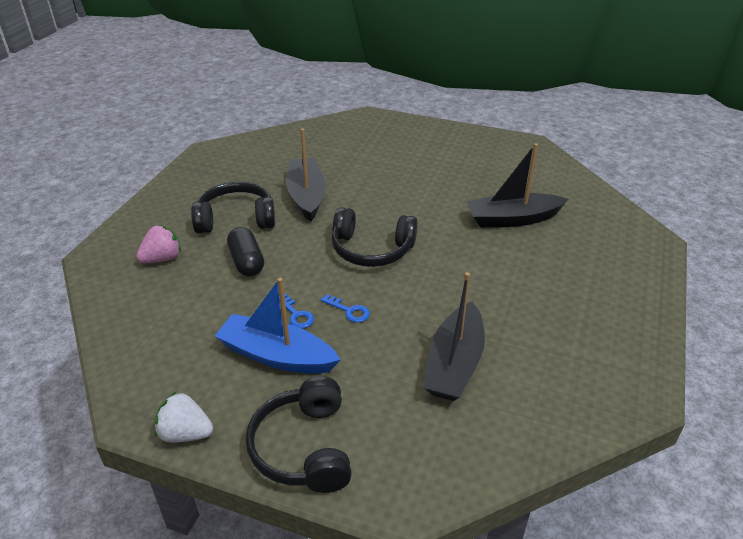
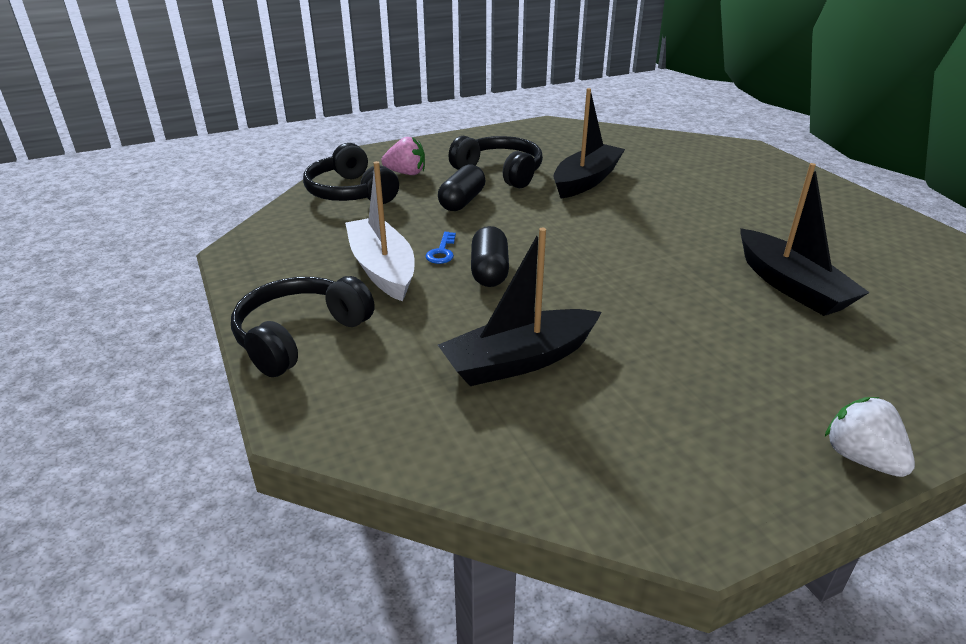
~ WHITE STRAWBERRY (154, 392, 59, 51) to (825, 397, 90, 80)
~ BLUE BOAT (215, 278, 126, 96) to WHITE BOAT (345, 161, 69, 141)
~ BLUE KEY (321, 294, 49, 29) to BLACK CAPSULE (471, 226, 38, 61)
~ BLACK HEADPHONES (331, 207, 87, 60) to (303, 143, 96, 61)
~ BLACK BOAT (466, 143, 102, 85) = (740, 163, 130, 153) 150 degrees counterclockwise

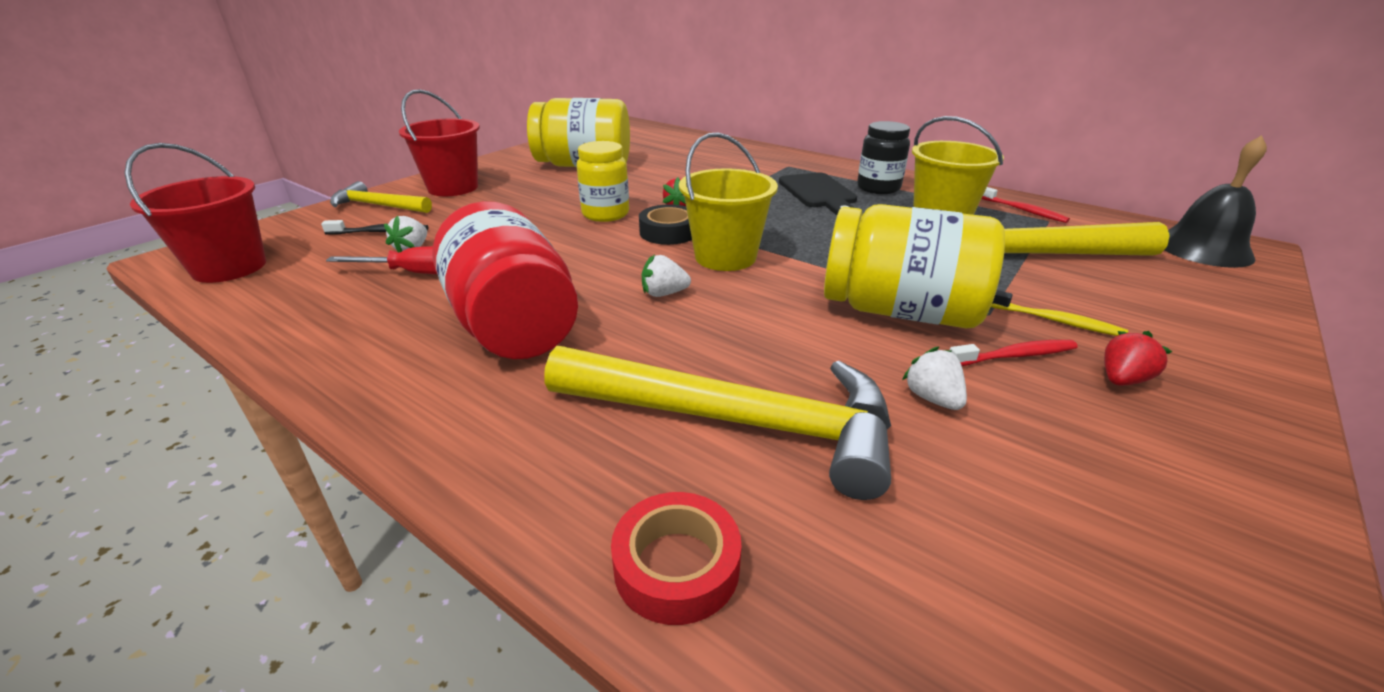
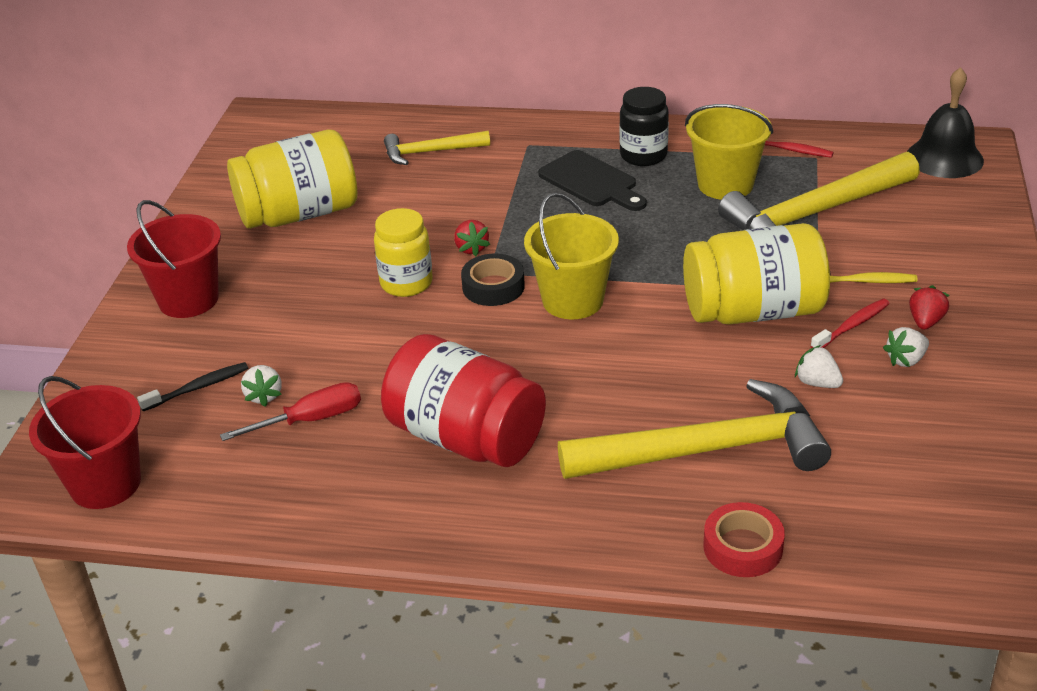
~ YELLOW HAMMER (330, 181, 102, 32) to (384, 131, 106, 34)
~ WHITE STRAWBERRY (642, 255, 49, 42) to (883, 327, 46, 40)

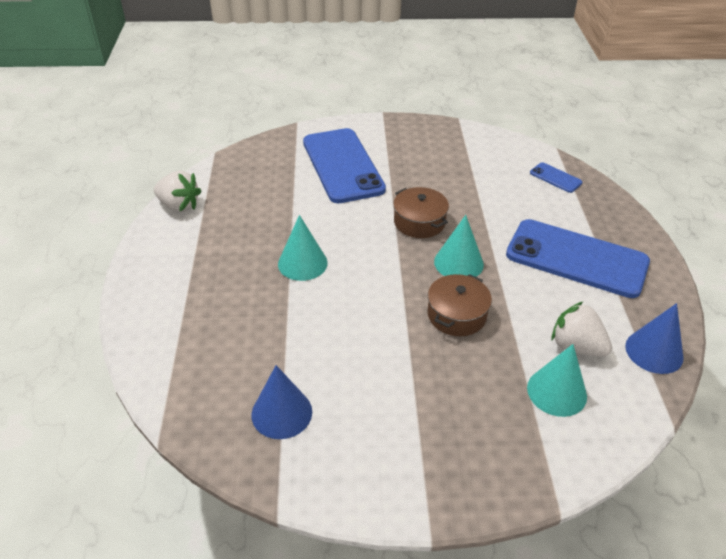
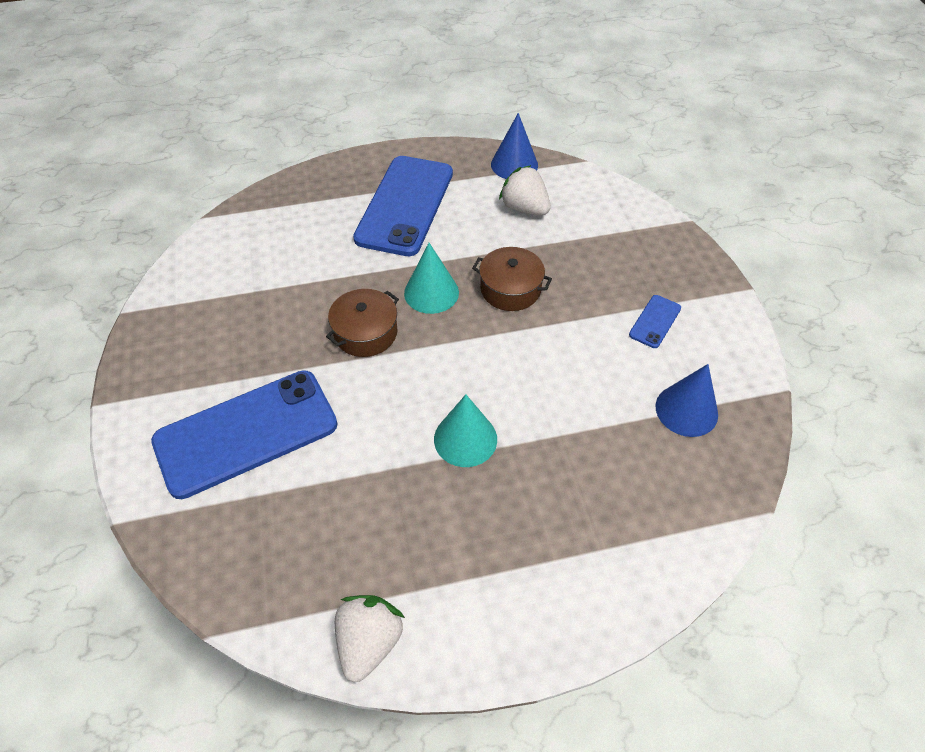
- TURQUOISE CONE (527, 344, 60, 73)
~ BLUE PHONE (530, 162, 52, 31) to (629, 295, 52, 53)
~ WHITE STRAWBERRY (551, 301, 61, 56) = (499, 165, 52, 50) 105 degrees clockwise

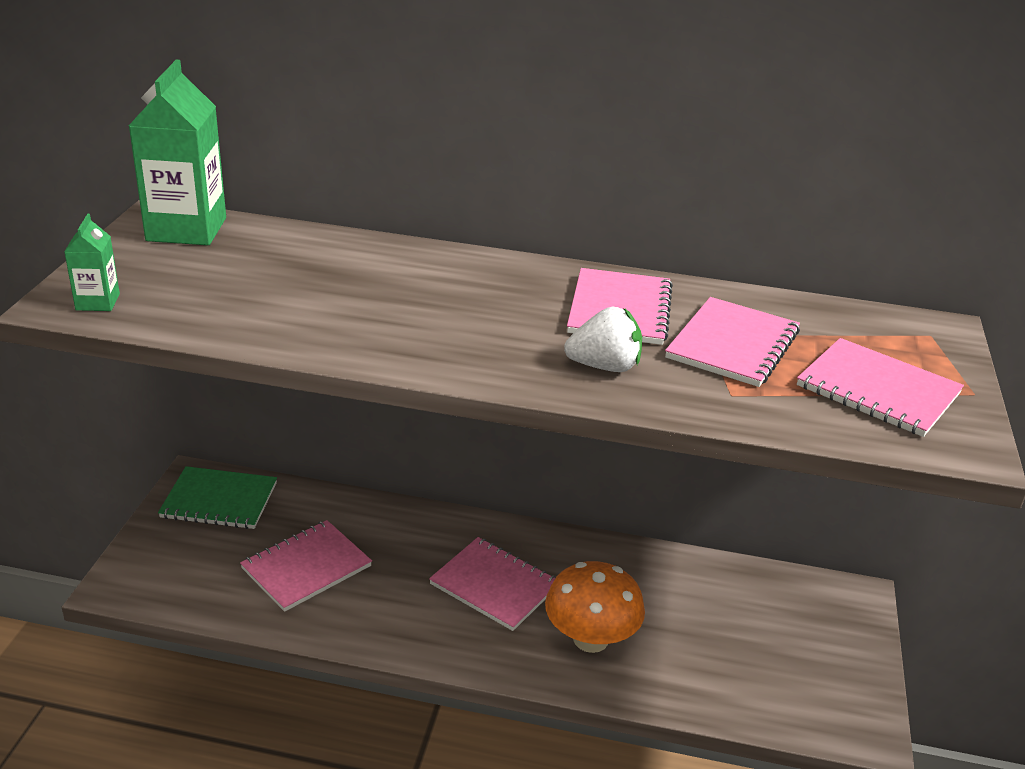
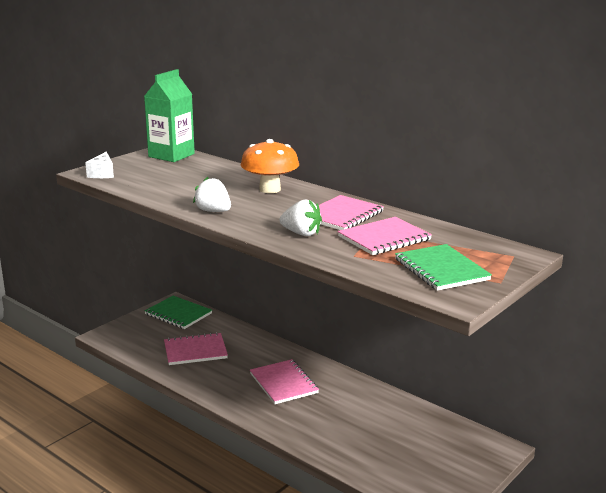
~ GREEN CARTON (64, 214, 56, 97) to WHITE CHEESE (85, 152, 29, 26)
~ ORANGE MUSHROOM (545, 561, 100, 92) to (241, 139, 58, 54)
~ PINK NOTEBOOK (797, 338, 167, 99) to GREEN NOTEBOOK (395, 244, 97, 47)
+ WHITE STRAWBERRY (193, 177, 38, 35)

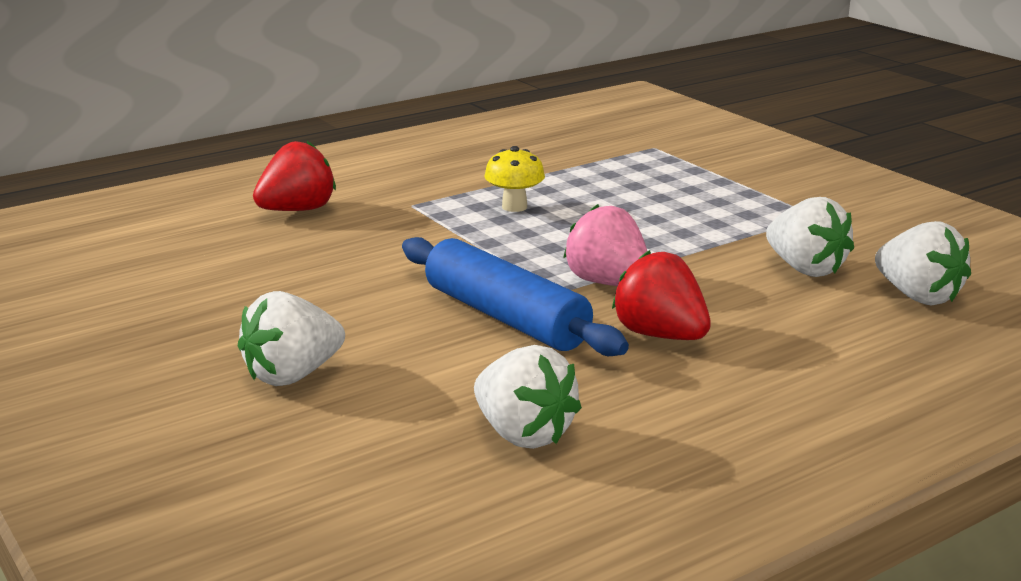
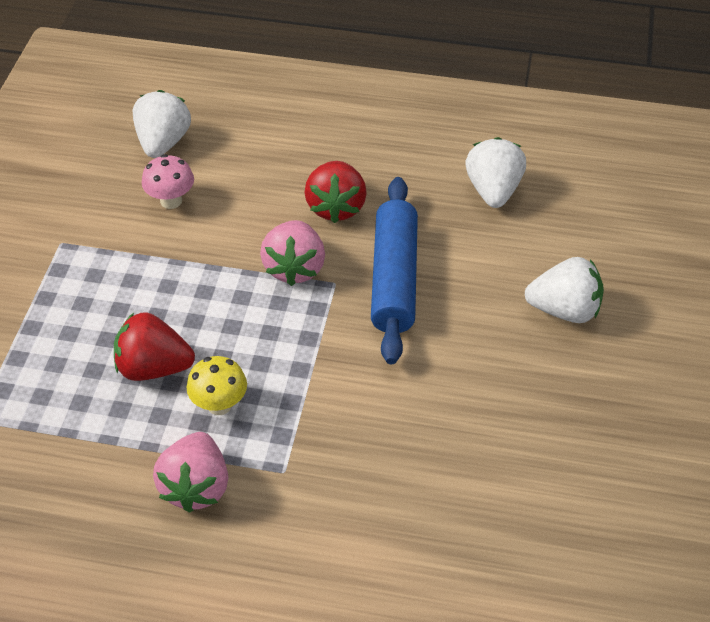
~ RED STRAWBERRY (253, 141, 83, 70) to (114, 312, 81, 69)
~ WHITE STRAWBERRY (766, 197, 88, 80) to PINK MUSHROOM (142, 154, 52, 55)
+ PINK STRAWBERRY (153, 432, 75, 81)

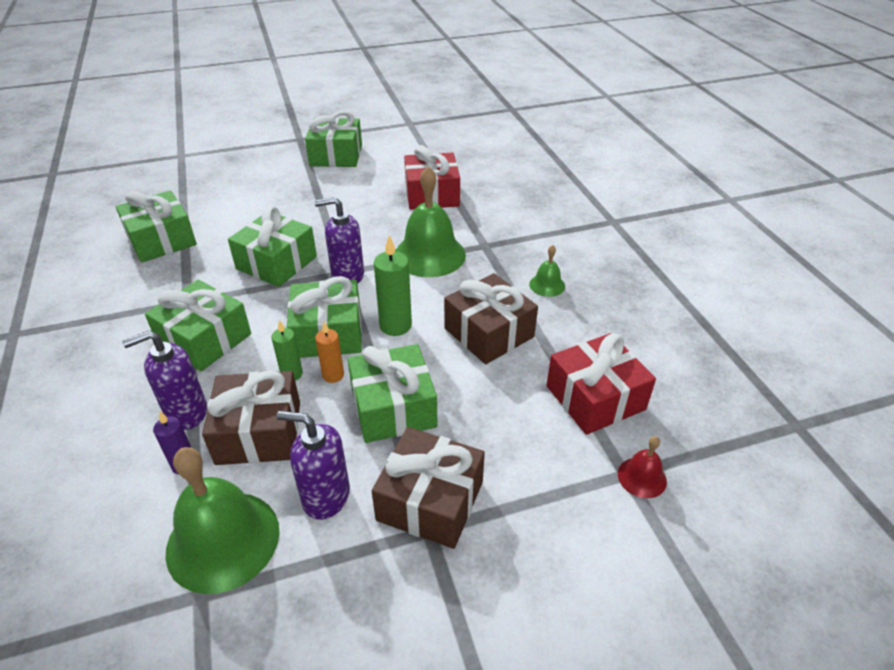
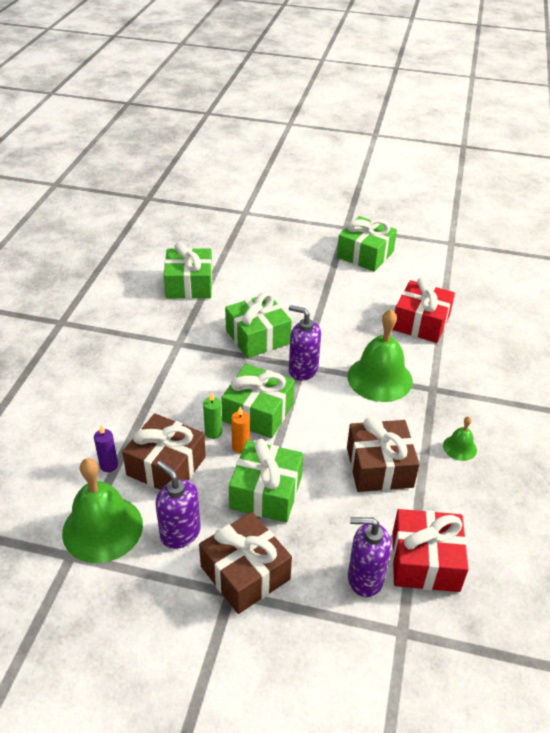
~ PURPLE SOAP DISPENSER (122, 330, 85, 100) to (348, 517, 43, 80)
- GREEN GIFT (145, 280, 106, 91)
- GREEN CANDLE (374, 235, 38, 101)
- RED BELL (618, 436, 49, 62)

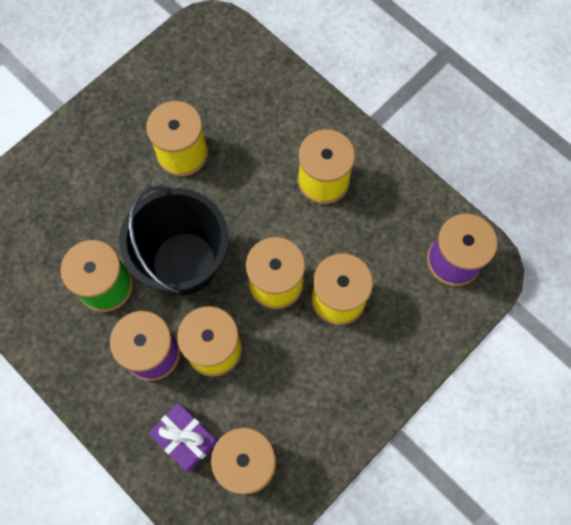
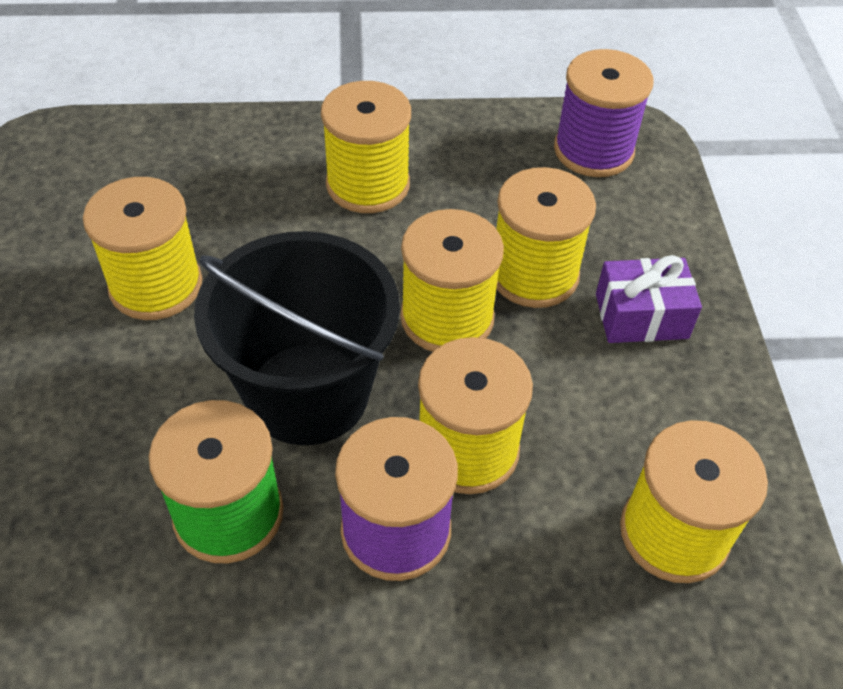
~ PURPLE GIFT (149, 403, 69, 69) to (596, 255, 106, 88)

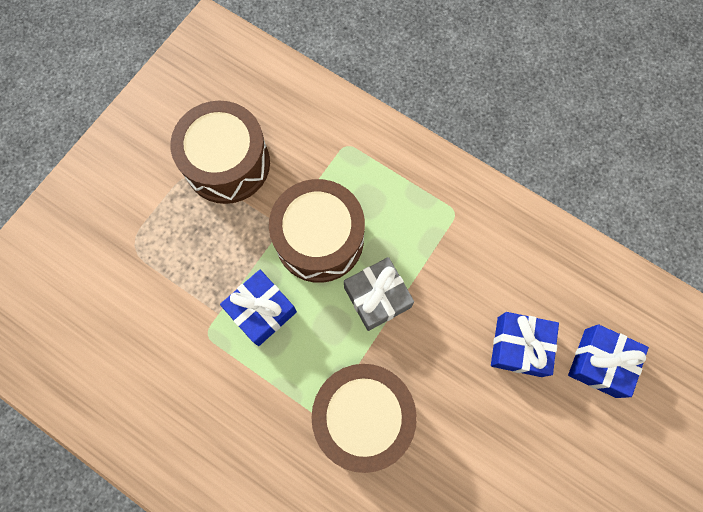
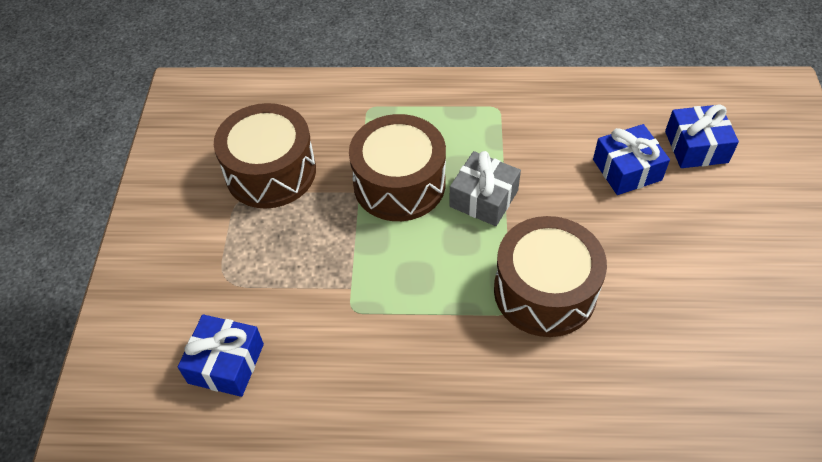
~ BLUE GIFT (220, 270, 77, 76) to (178, 314, 86, 83)

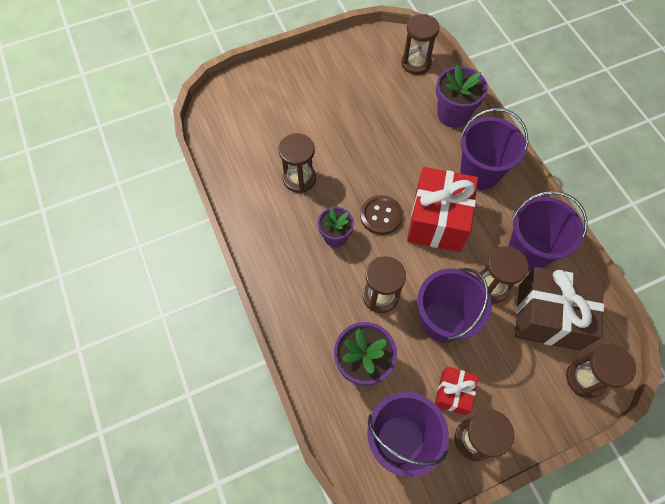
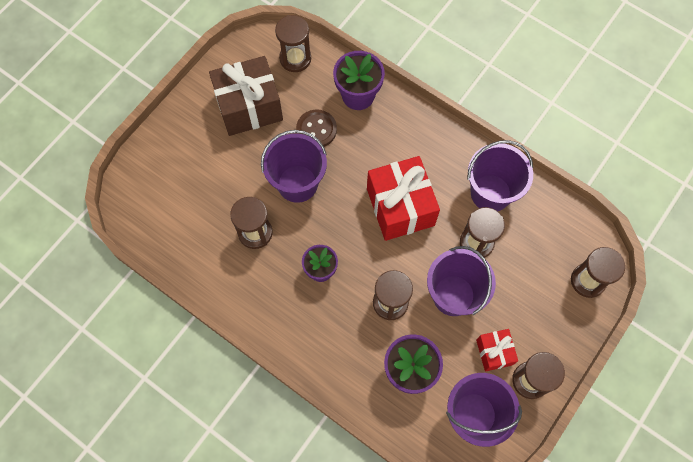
~ BROWN BUTTON (360, 195, 43, 40) to (296, 110, 41, 37)
~ PURPLE BUCKET (460, 108, 68, 82) to (261, 130, 66, 73)
~ BROWN GIFT (515, 267, 89, 84) to (209, 56, 74, 80)

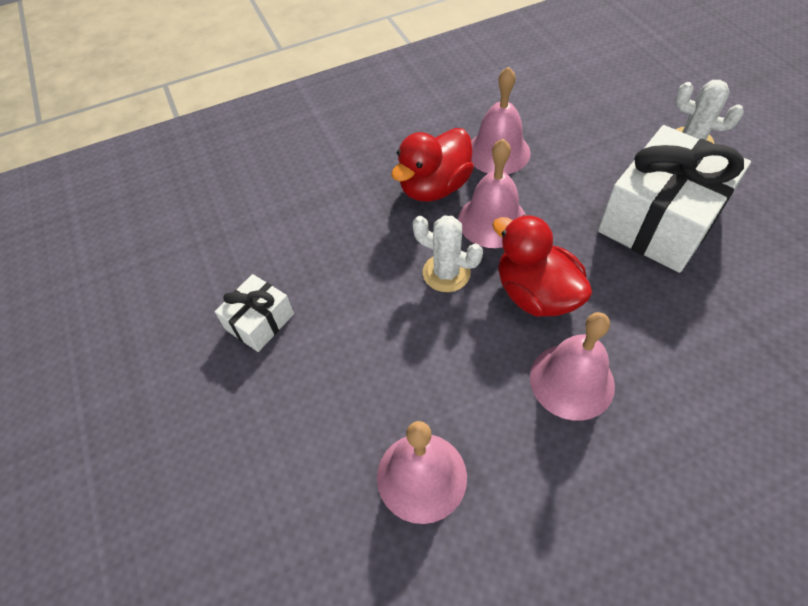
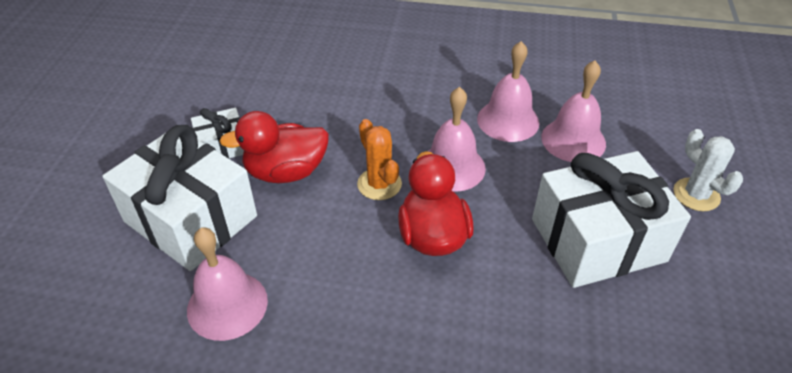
~ RED DUCK (391, 128, 83, 74) to (219, 111, 110, 72)
~ WHITE CACTUS (412, 216, 71, 76) to ORANGE CACTUS (357, 119, 45, 81)
~ PINK BELL (530, 312, 85, 109) to (541, 60, 65, 102)
+ WHITE GIFT (103, 125, 154, 146)

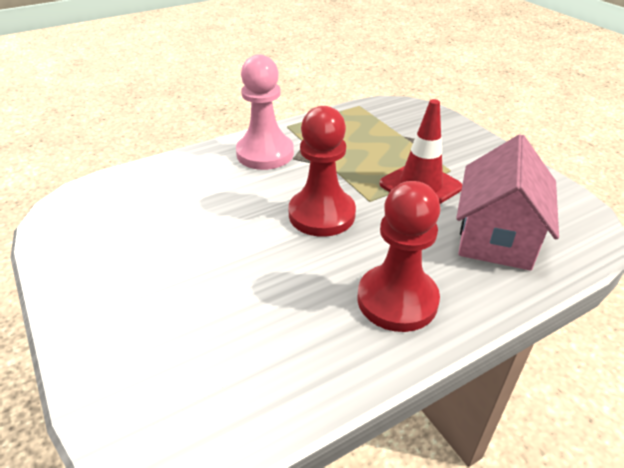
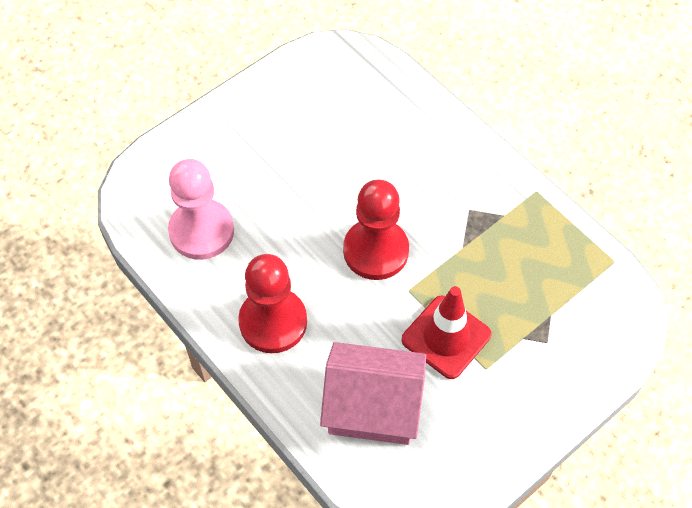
~ PINK PAWN (236, 54, 58, 116) to (168, 159, 66, 101)

